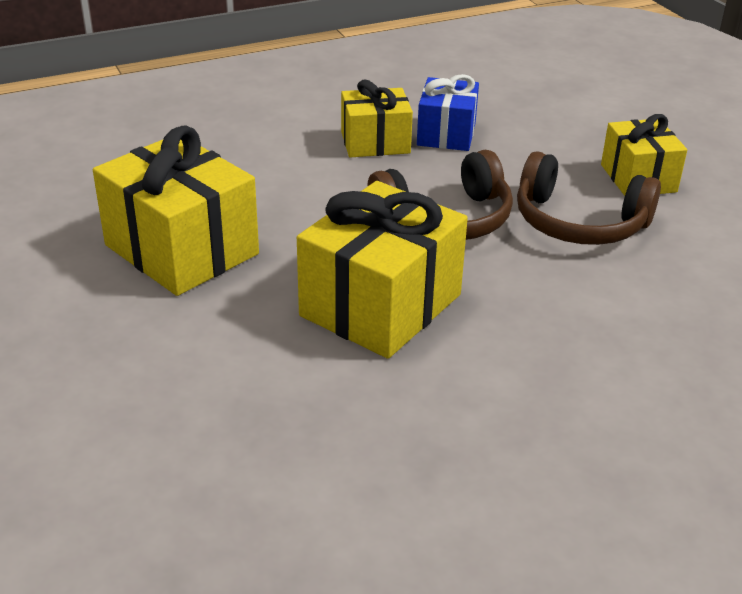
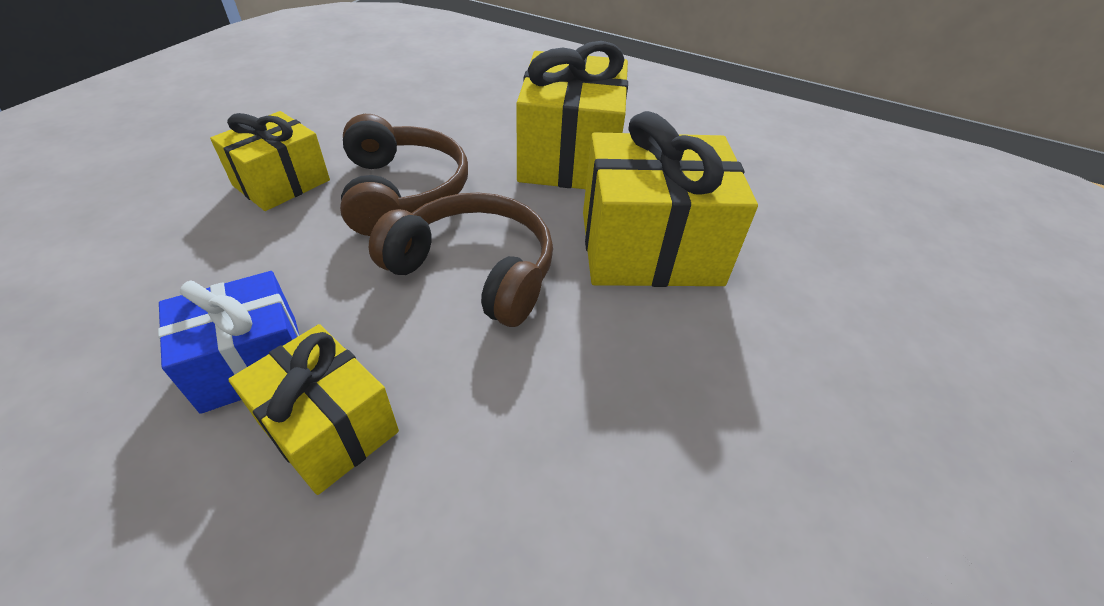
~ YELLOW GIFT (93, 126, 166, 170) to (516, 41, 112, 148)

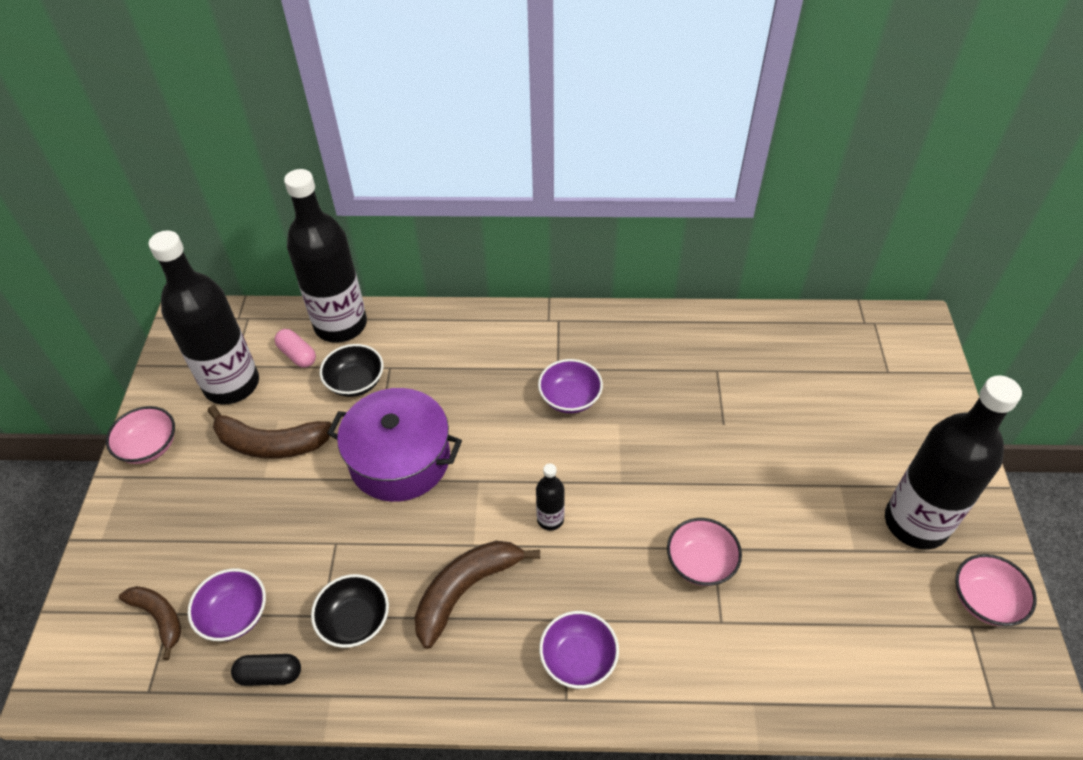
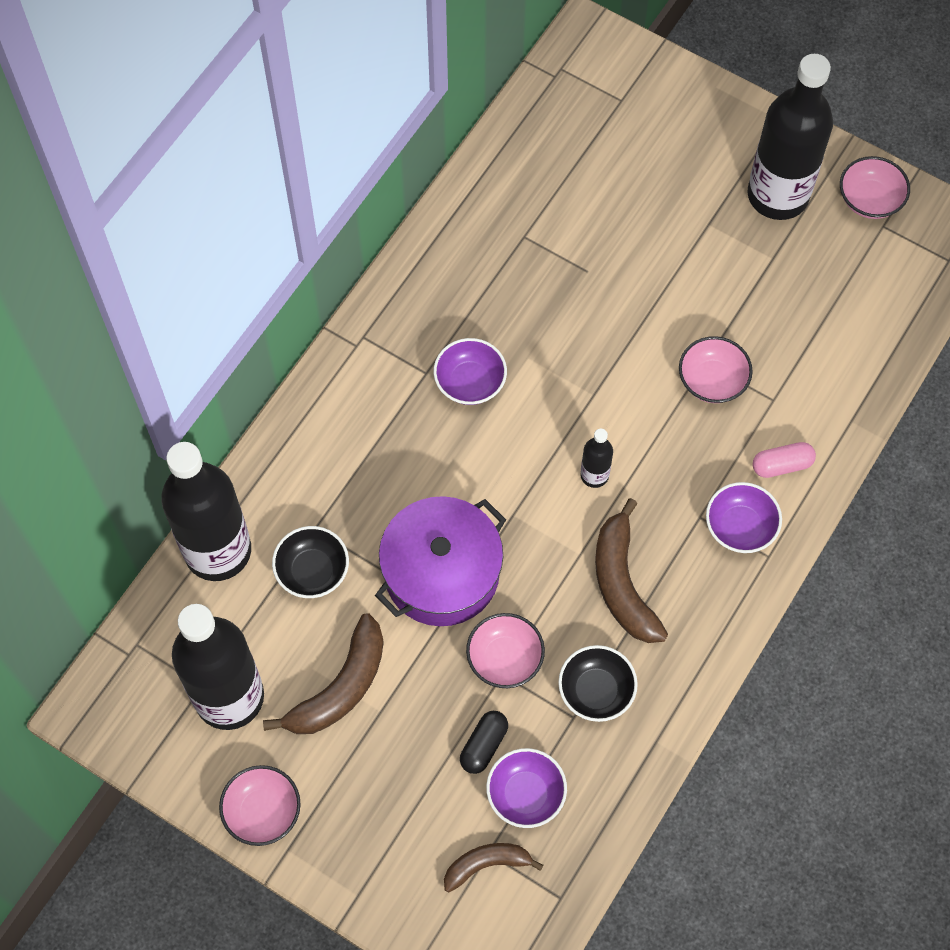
~ BLACK CAPSULE (231, 654, 70, 32) to (460, 711, 48, 63)
~ PINK CAPSULE (274, 329, 42, 39) to (753, 442, 63, 36)
+ PINK BOWL (466, 613, 79, 75)

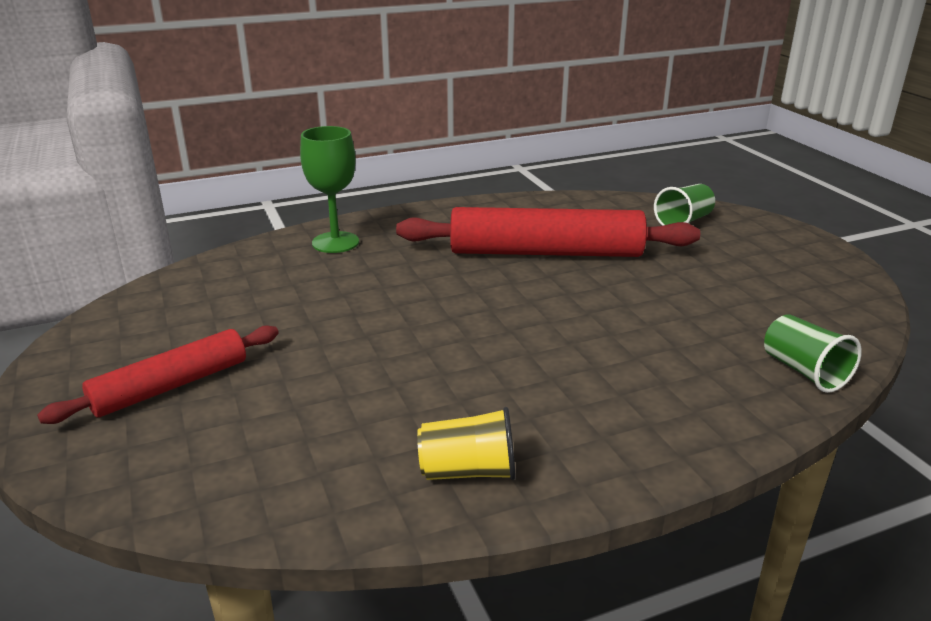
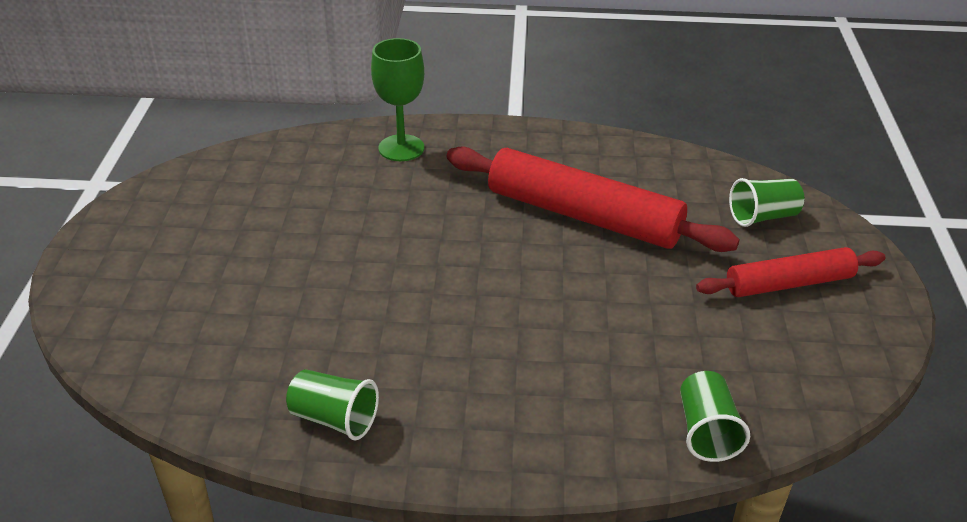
~ RED ROLLING PIN (37, 326, 242, 98) to (696, 247, 190, 50)
~ YELLOW CUP (417, 407, 99, 73) to GREEN CUP (286, 369, 93, 71)

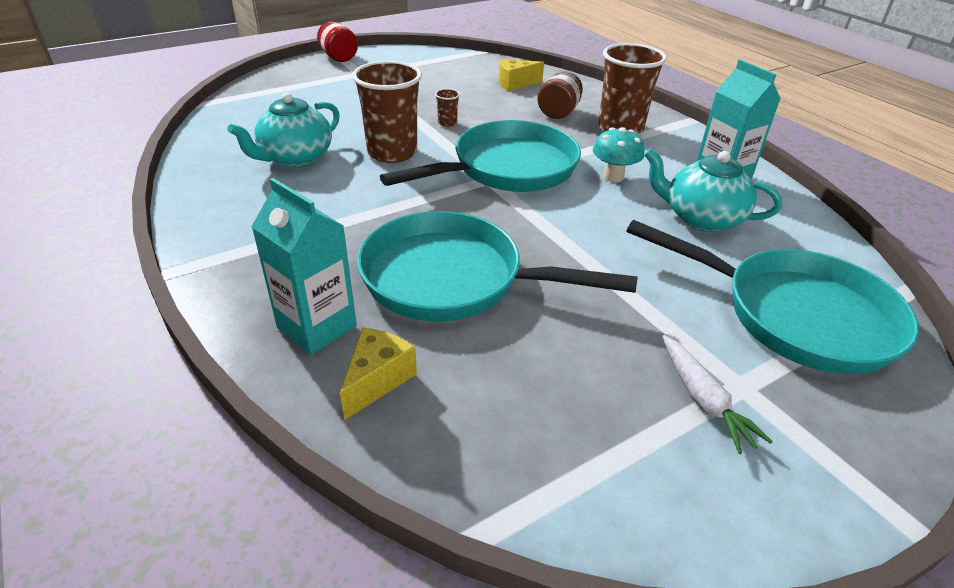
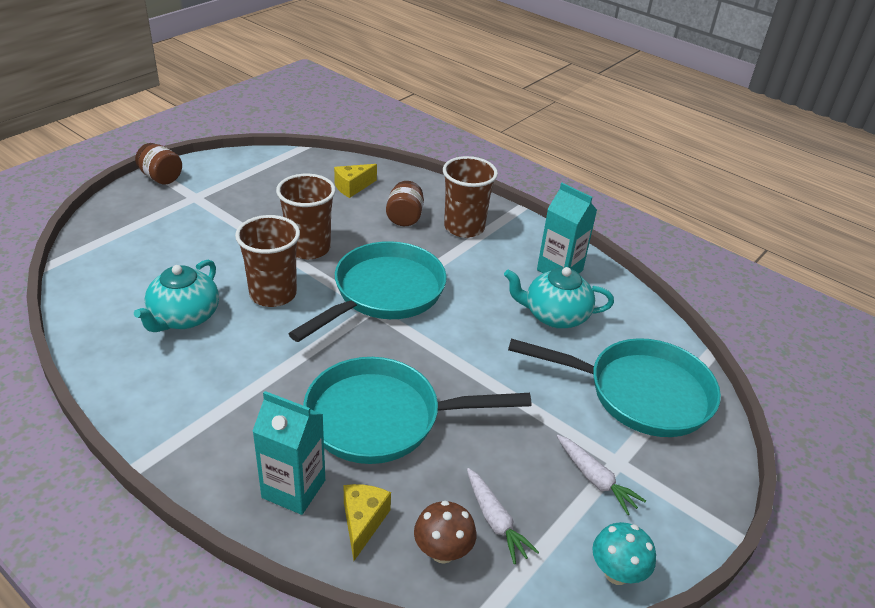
~ RED JAR (317, 21, 41, 41) to BROWN JAR (135, 143, 47, 42)
~ BROWN CUP (435, 89, 25, 38) = (276, 174, 60, 85) x2.41
~ TURQUOISE MUSHROOM (593, 127, 51, 55) to (592, 522, 64, 63)
+ BROWN MUSHROOM (414, 501, 62, 63)
+ WHITE CARROT (467, 468, 72, 96)

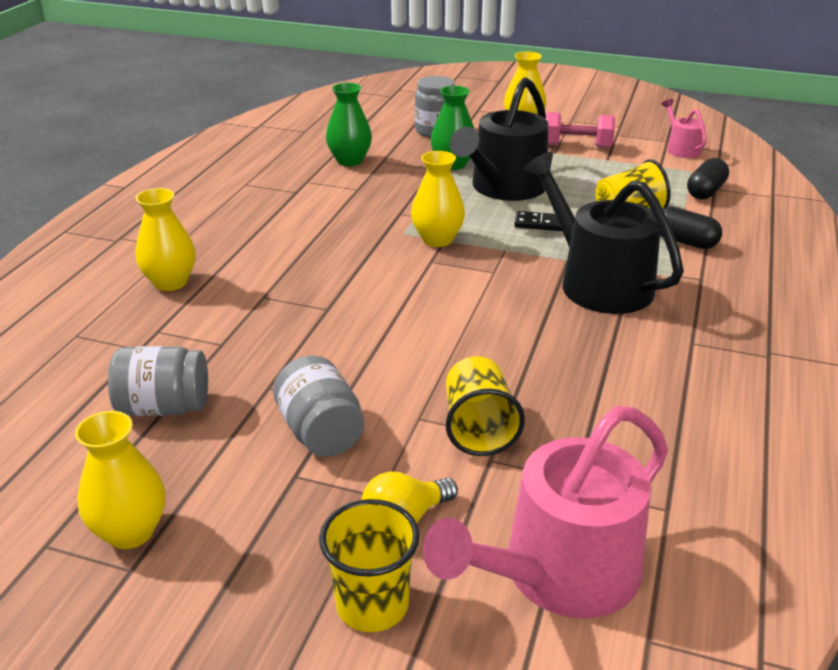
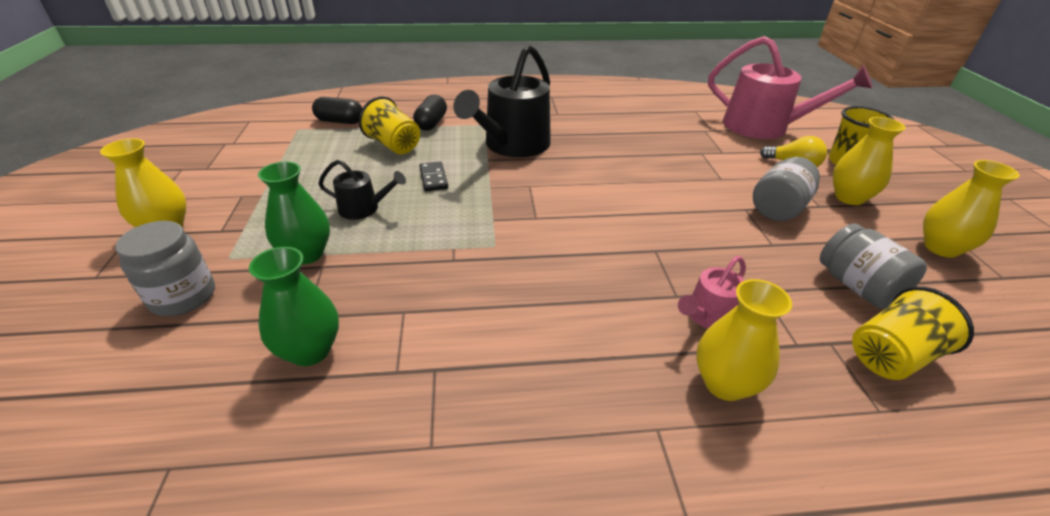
~ YELLOW VASE (411, 151, 54, 96) to (833, 117, 73, 88)
~ YELLOW CUP (446, 356, 79, 100) to (852, 286, 122, 94)
~ BLACK WATERING CAN (450, 77, 98, 124) = (318, 160, 88, 60) x0.49
- PINK DUMBBELL (546, 112, 69, 36)
~ PINK WATERING CAN (662, 99, 44, 59) to (678, 256, 68, 73)

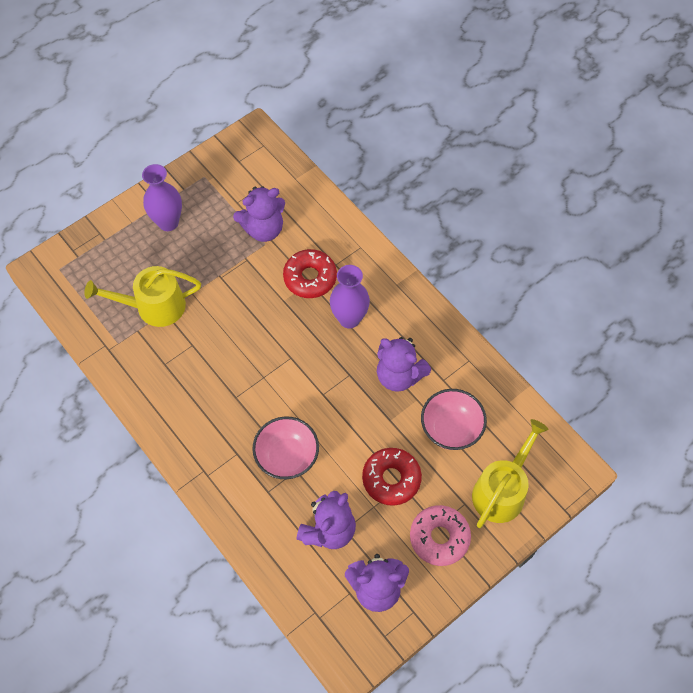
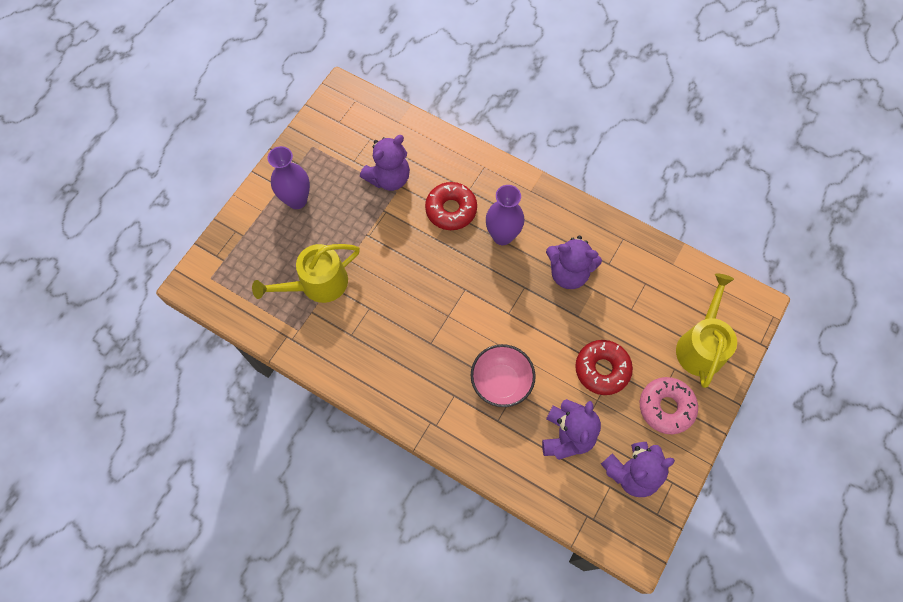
- PINK BOWL (421, 389, 66, 61)

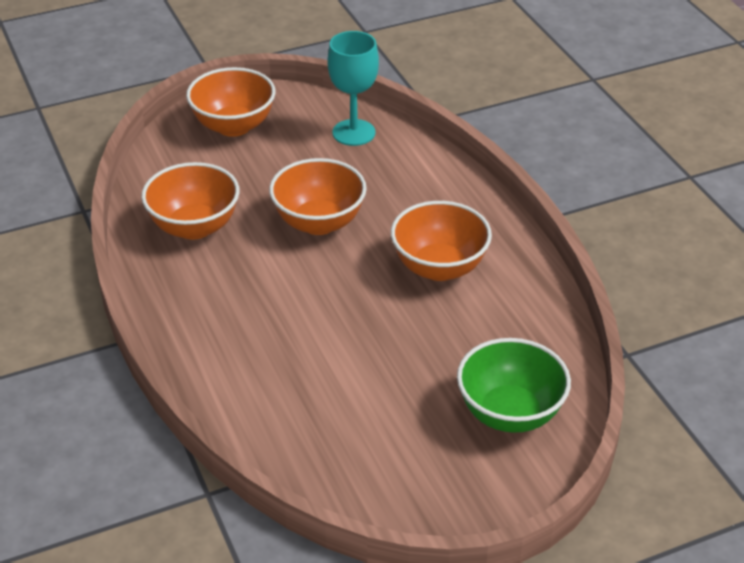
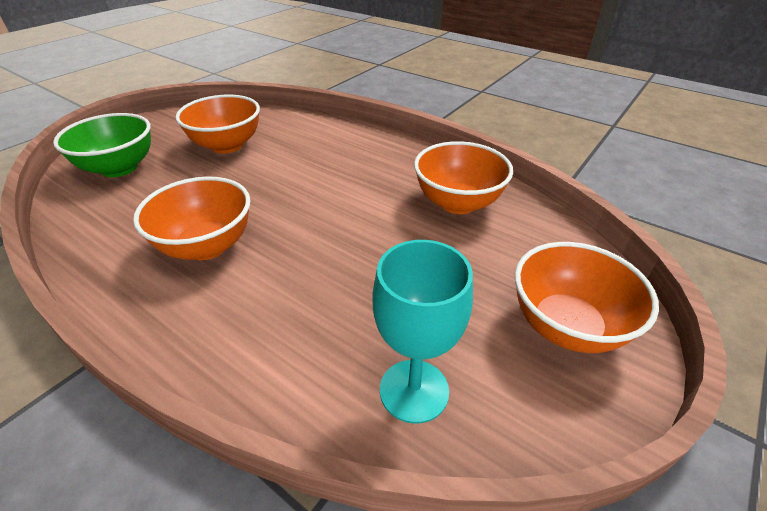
~ ORANGE BOWL (269, 158, 98, 77) to (176, 95, 84, 59)

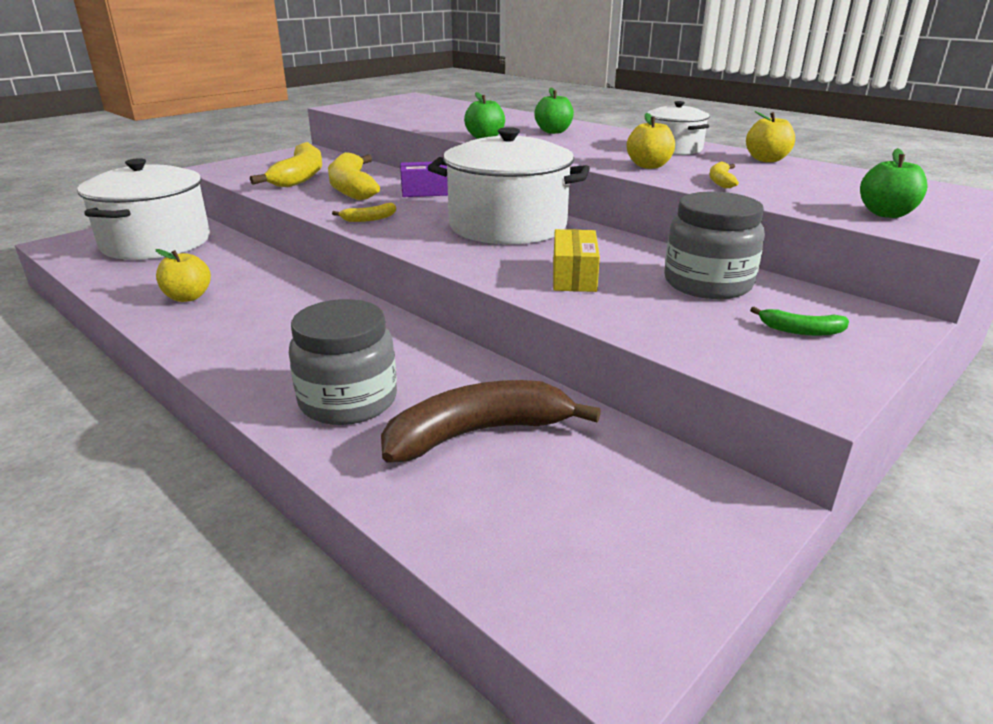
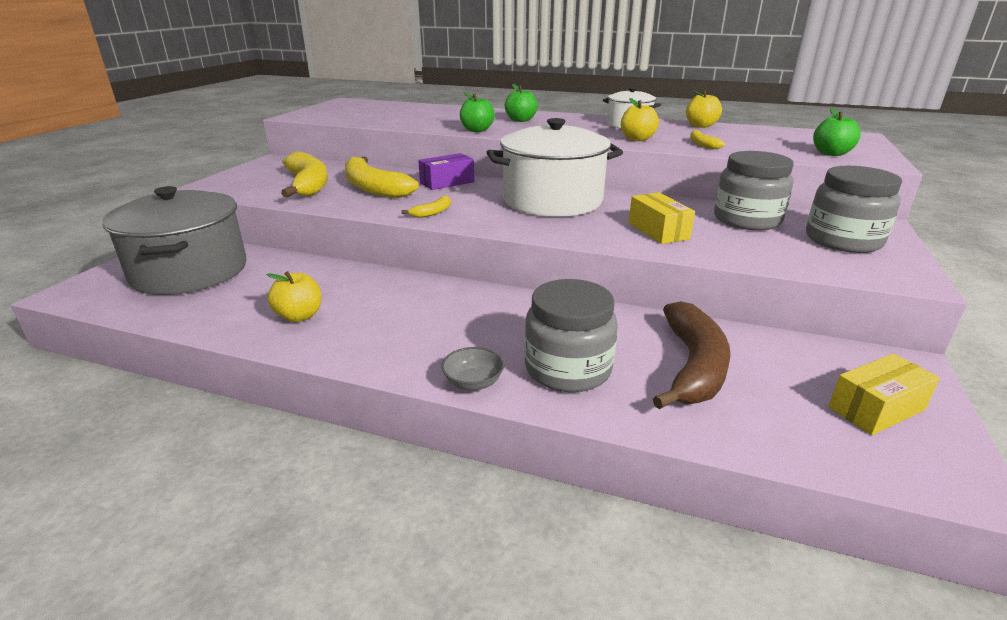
~ WHITE POT (77, 158, 133, 102) to GREY POT (102, 186, 144, 109)
~ BROWN BANANA (381, 380, 220, 83) = (653, 301, 78, 108) 150 degrees clockwise
~ GREEN BANANA (750, 307, 99, 29) to GREY JAR (806, 166, 96, 87)
+ GREY BOWL (441, 347, 63, 43)
+ YELLOW BOX (828, 354, 112, 81)

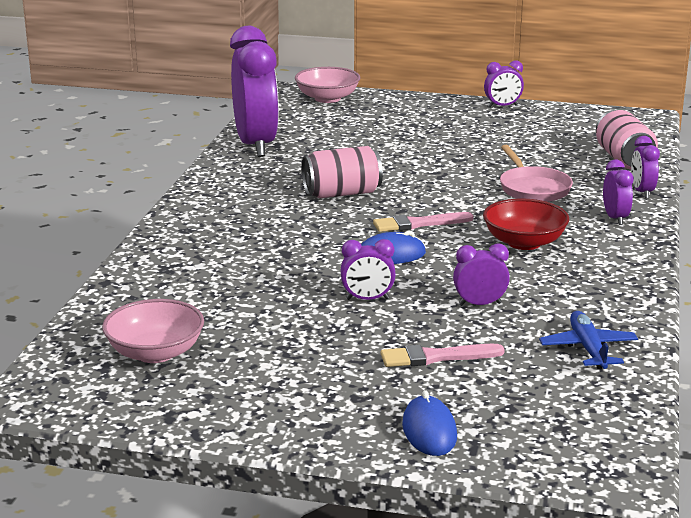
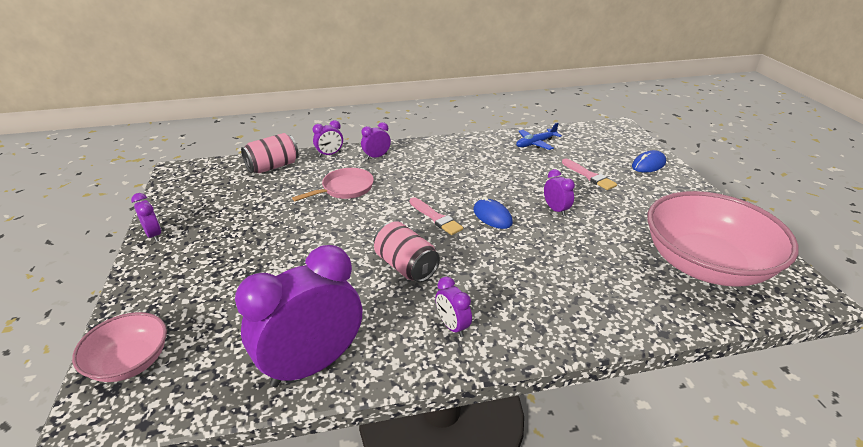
~ PINK BOWL (102, 299, 102, 64) = (647, 191, 152, 96) x1.95
~ PURPLE CLOCK (453, 243, 57, 63) to (435, 276, 37, 61)
- RED BOWL (483, 199, 86, 51)

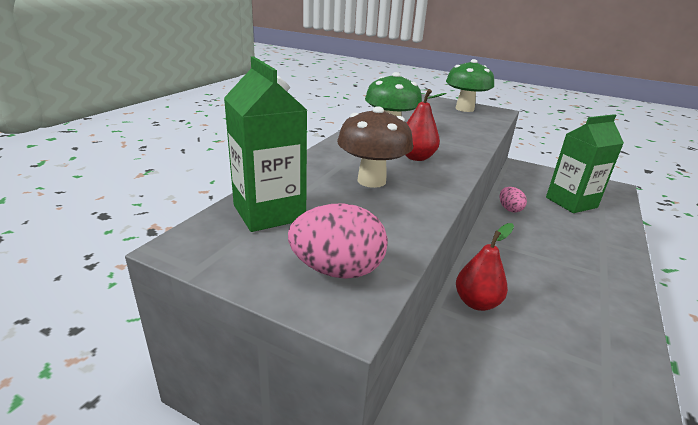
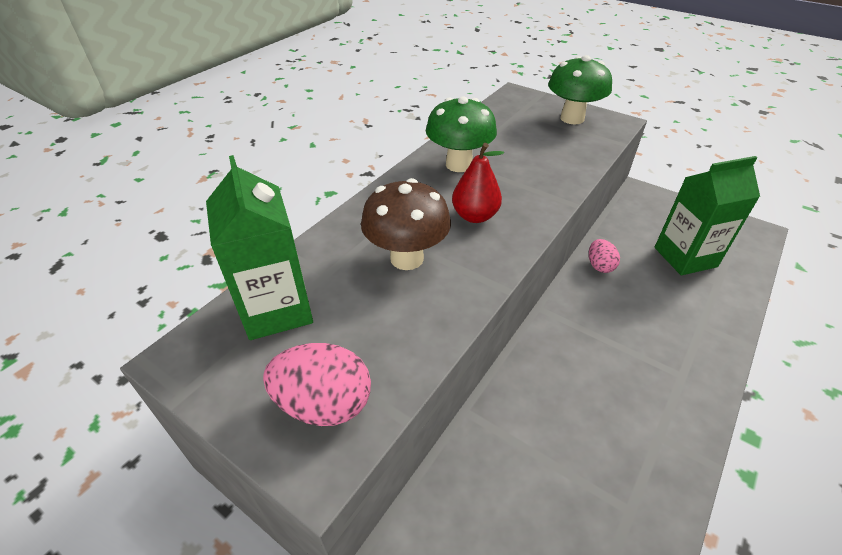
- RED PEAR (456, 223, 58, 88)

